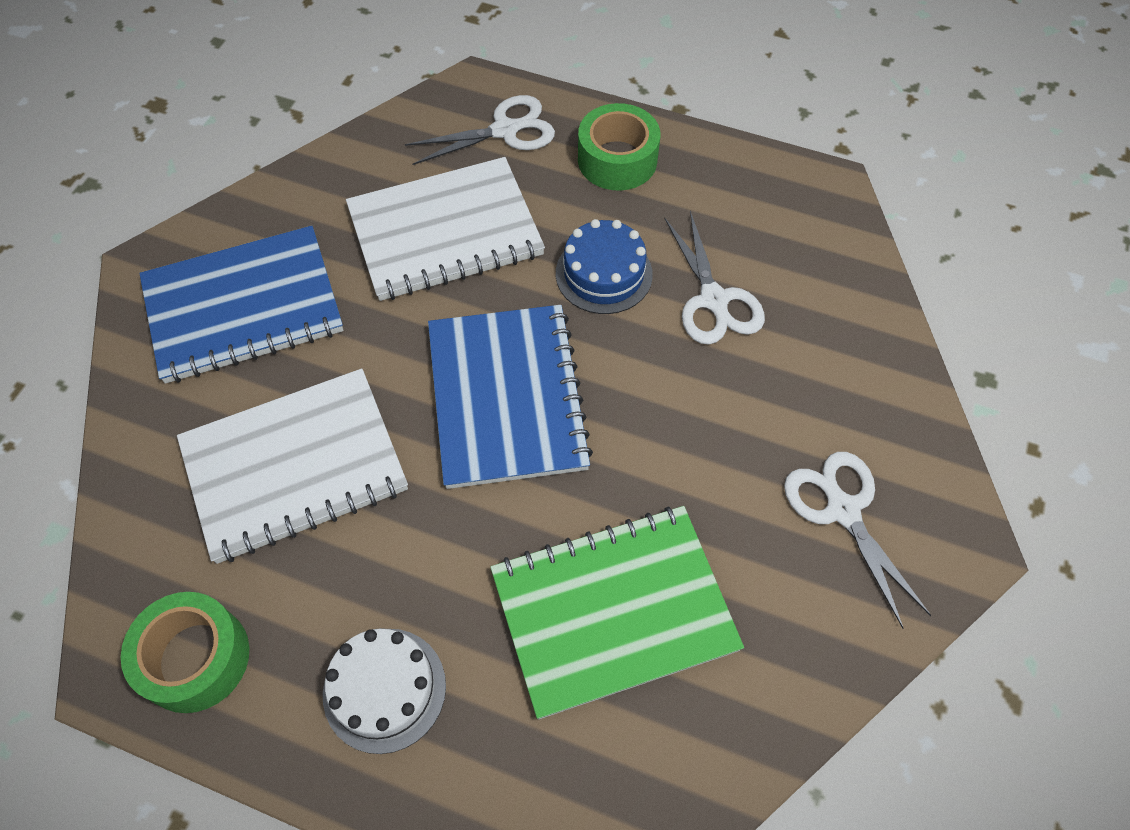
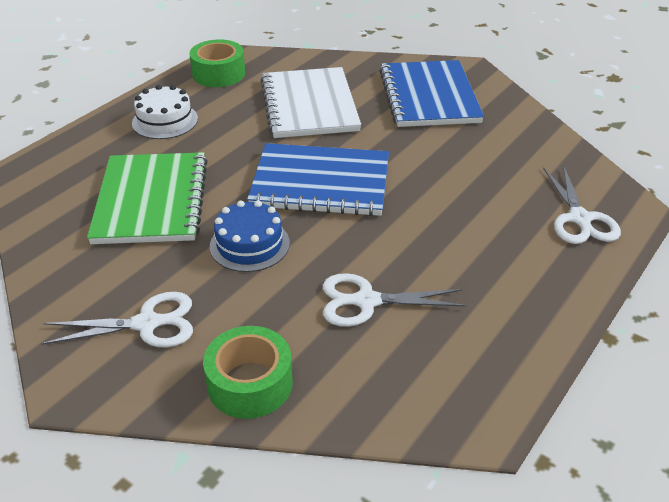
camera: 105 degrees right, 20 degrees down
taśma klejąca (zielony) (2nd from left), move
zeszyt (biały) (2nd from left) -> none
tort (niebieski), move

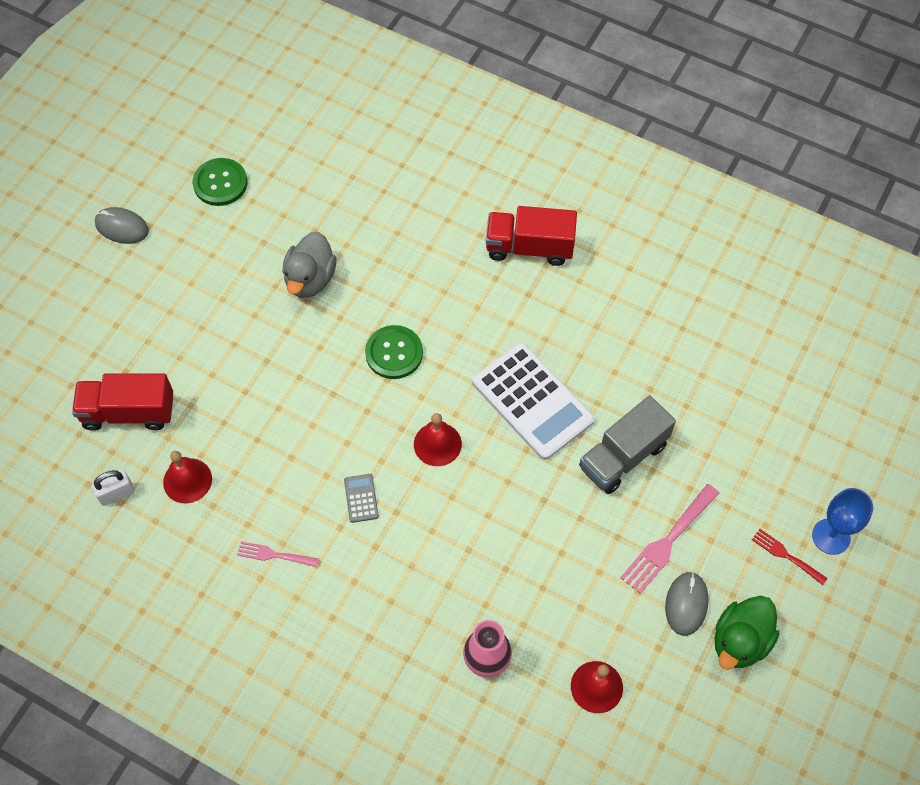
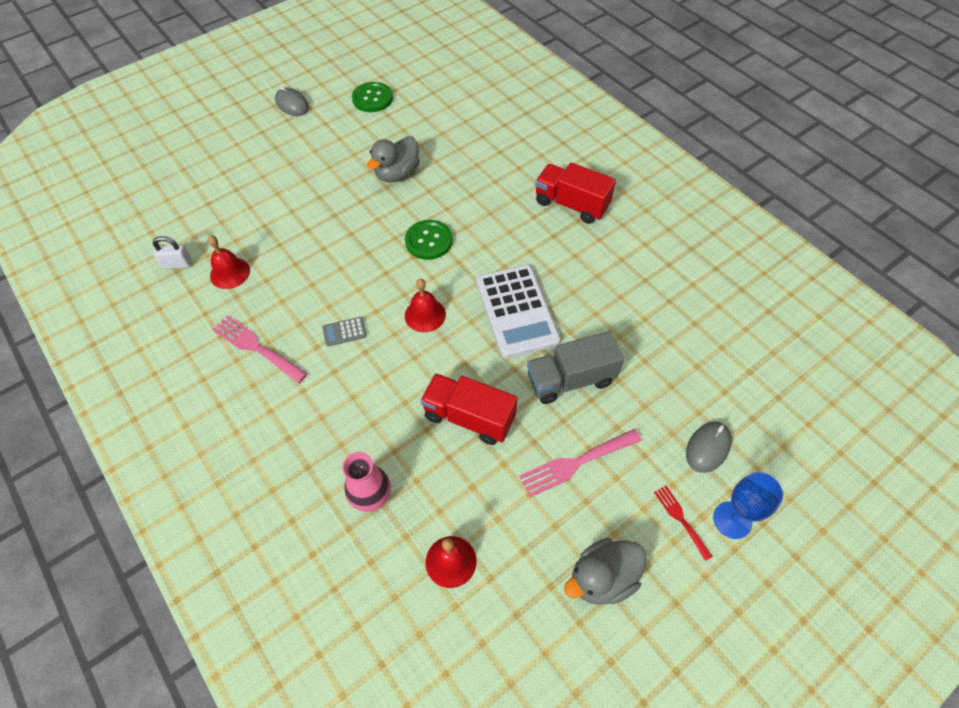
camera: 25 degrees right, 5 degrees down
ciężarówka (czerwony) (1st from left), move
kalkulator (szary), 120 degrees counterclockwise
widelec (różowy) (1st from left), x1.69
myszka (szary) (2nd from left), move
kaczka (zielony) -> kaczka (szary) (2nd from left)

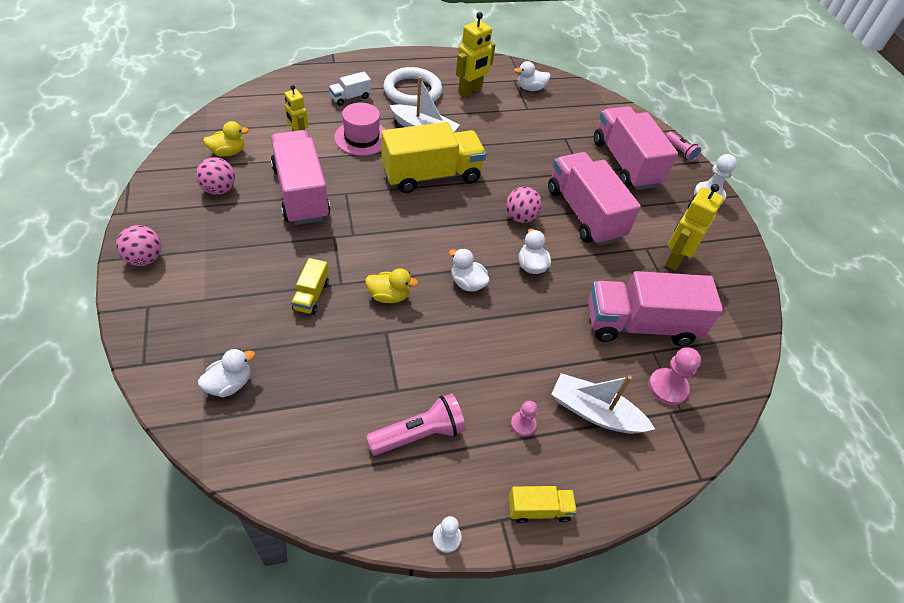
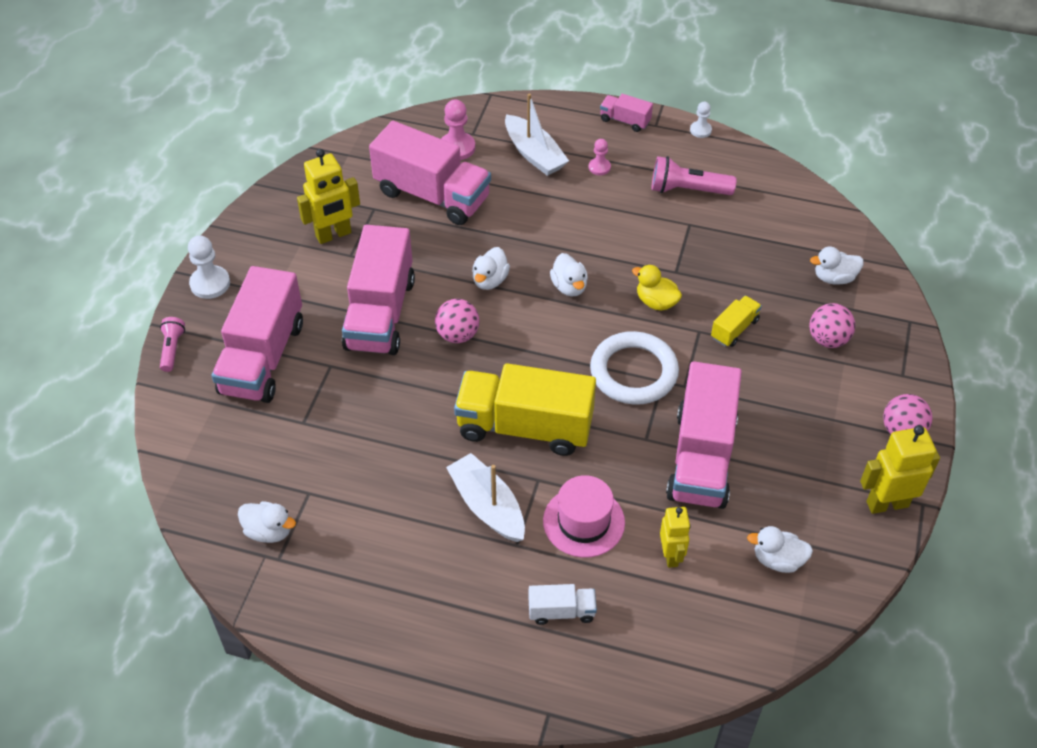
camera: 145 degrees left, 0 degrees up
robot (żółty) (2nd from left in the first image) -> robot (żółty) (3rd from left), move
pierścień (biały), move
kaczka (żółty) (1st from left) -> kaczka (biały) (4th from left)
piłka (różowy) (2nd from left), move
ciężarówka (żółty) (3rd from left) -> ciężarówka (różowy) (4th from left)

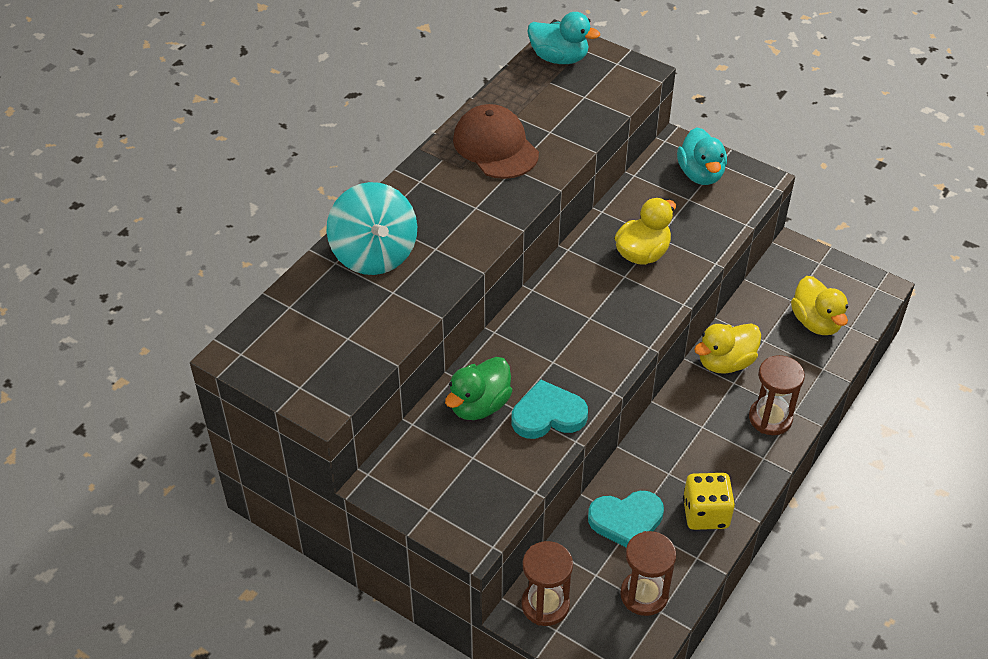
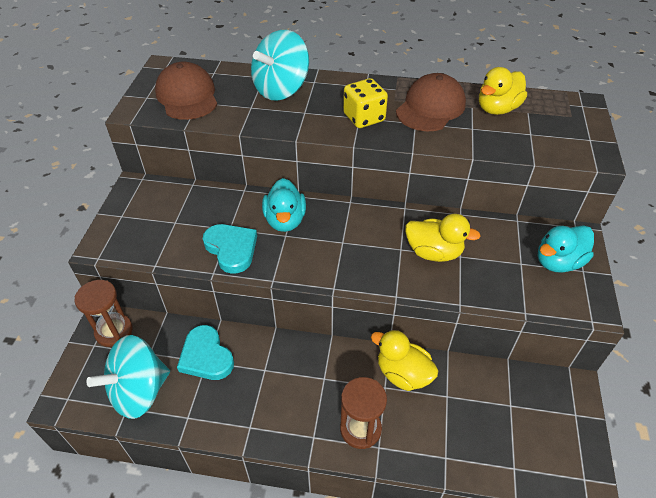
camera: 65 degrees right, 0 degrees up
kaczka (turkusowy) (1st from left), move
kaczka (żółty) (3rd from left), move
kaczka (zielony) -> none
kostka do gry (żółty), move
klepsydra (brązowy) (2nd from left) -> bączek (turkusowy) (1st from left)
none -> czapka (brązowy) (1st from left)

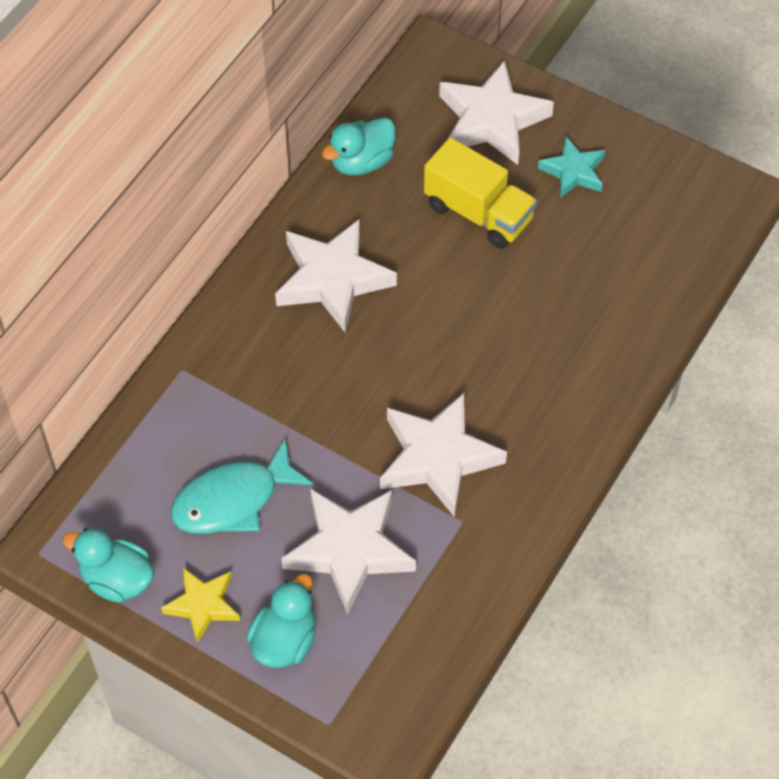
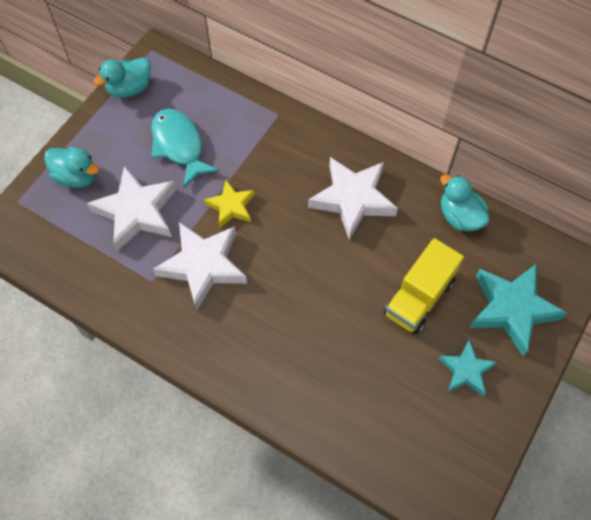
camera: 90 degrees right, 5 degrees up
gwiazda (biały) (4th from left) -> gwiazda (turkusowy) (2nd from left)
kaczka (turkusowy) (1st from left in the first image) -> kaczka (turkusowy) (2nd from left), 150 degrees counterclockwise
gwiazda (żółty), move

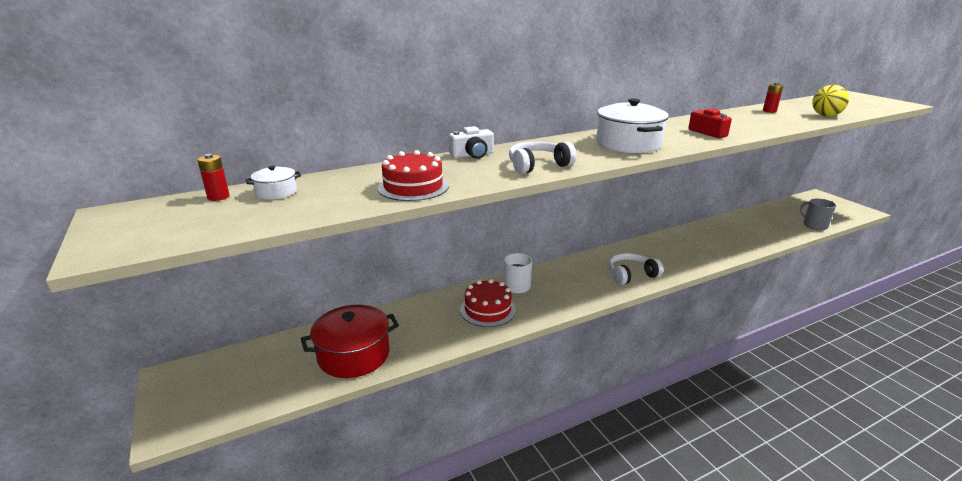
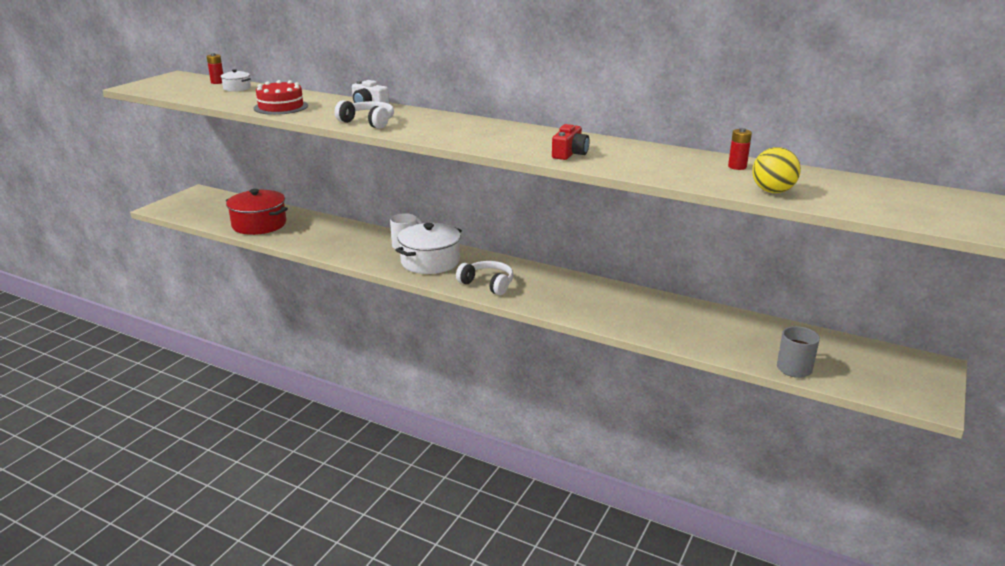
camera: 55 degrees right, 0 degrees up
garnek (biały) (2nd from left), move
tort (czerwony) (2nd from left) -> none

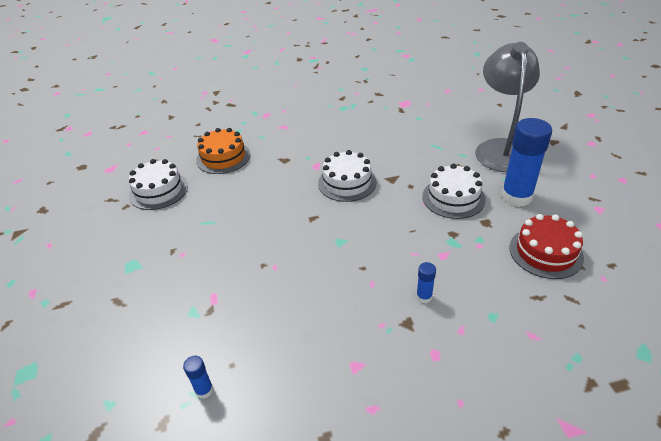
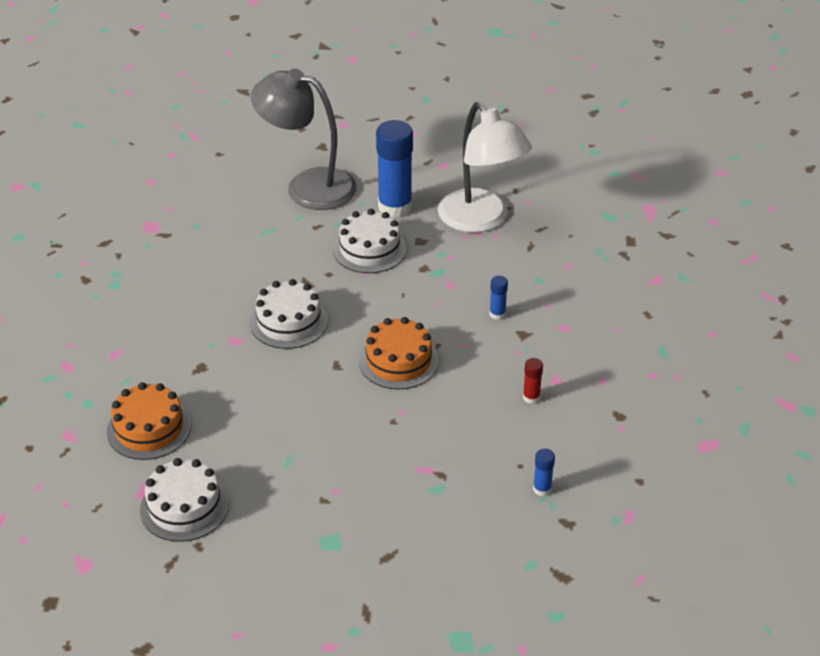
camera: 75 degrees left, 0 degrees up
tort (czerwony) -> lampka (biały)
none -> tort (pomarańczowy) (2nd from left)
none -> klej w sztyfcie (czerwony)

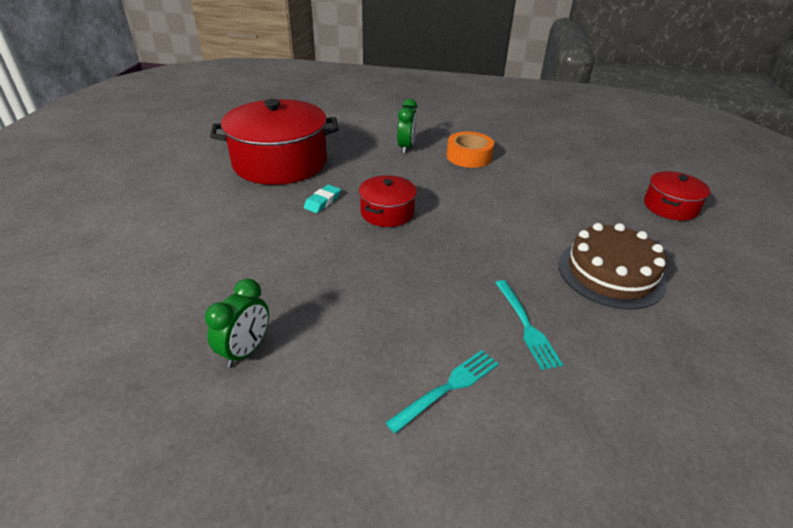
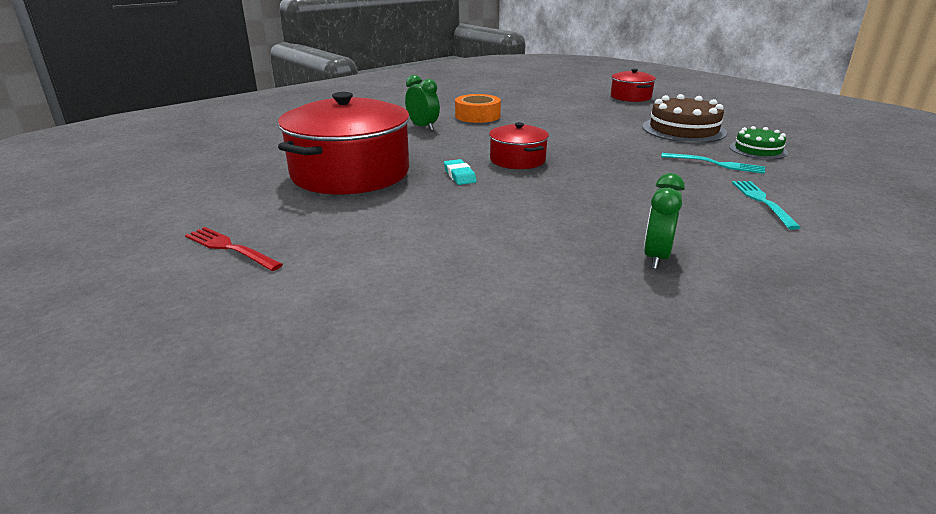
camera: 50 degrees left, 10 degrees down
budzik (zielony) (1st from left in the first image) -> budzik (zielony) (2nd from left), 135 degrees counterclockwise
none -> tort (zielony)
none -> widelec (czerwony)

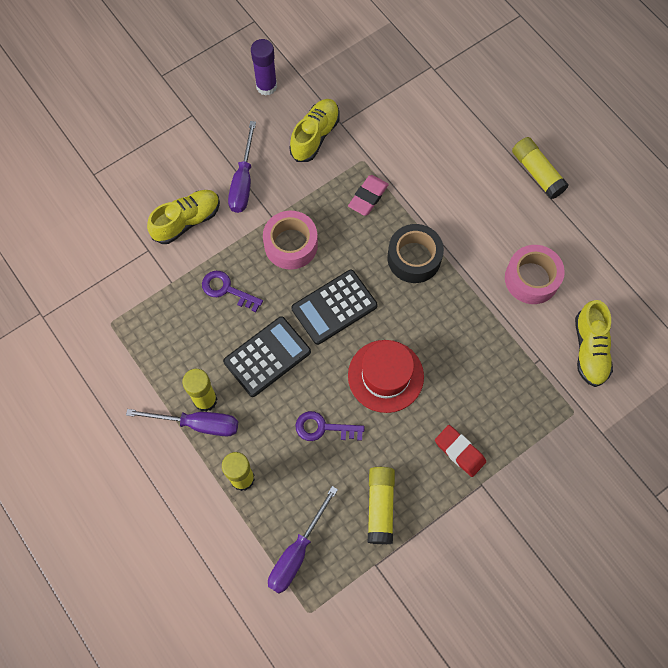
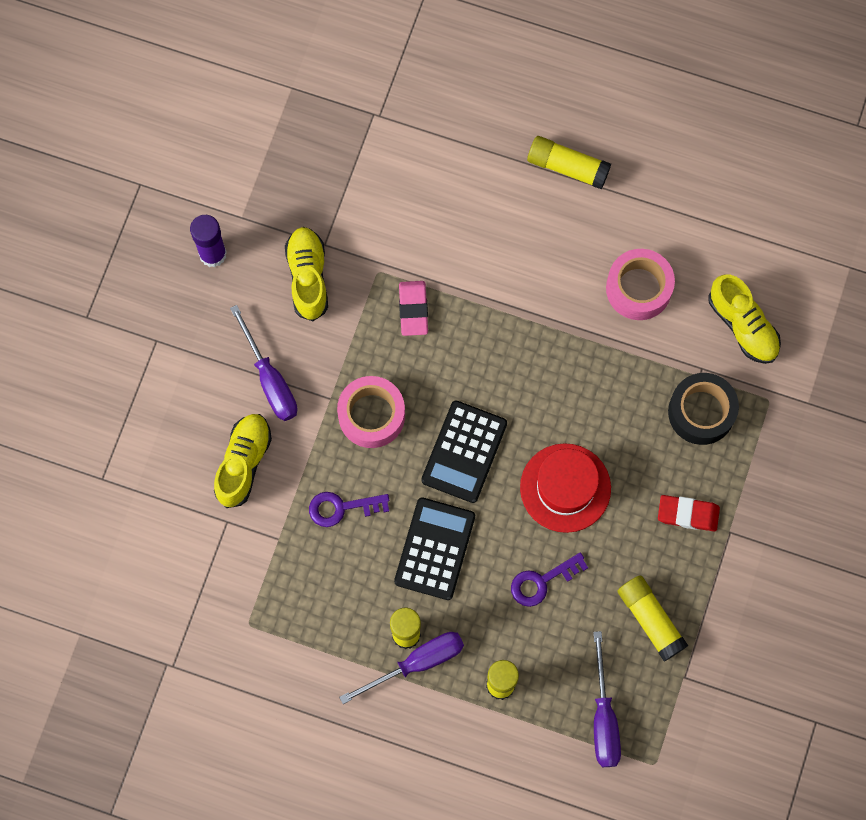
camera: 35 degrees left, 5 degrees up
taśma klejąca (czarny), move

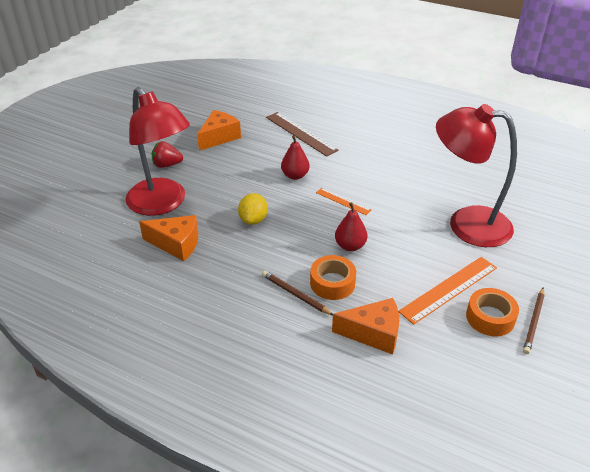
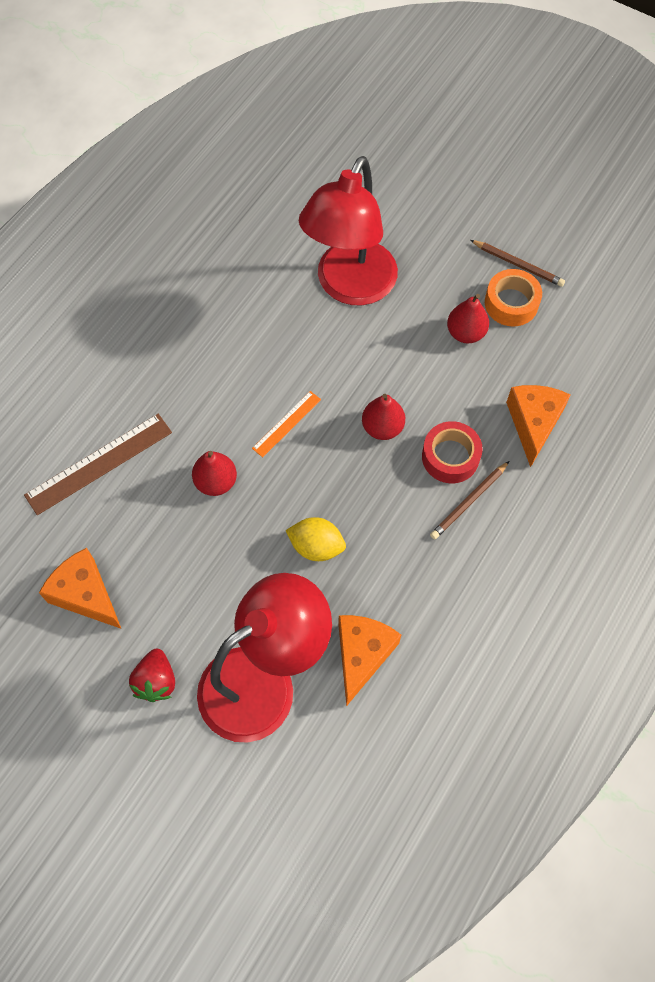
camera: 85 degrees left, 25 degrees up
taśma klejąca (pomarańczowy) (1st from left) -> taśma klejąca (czerwony)
linijka (pomarańczowy) (2nd from left) -> gruszka (czerwony) (3rd from left)

